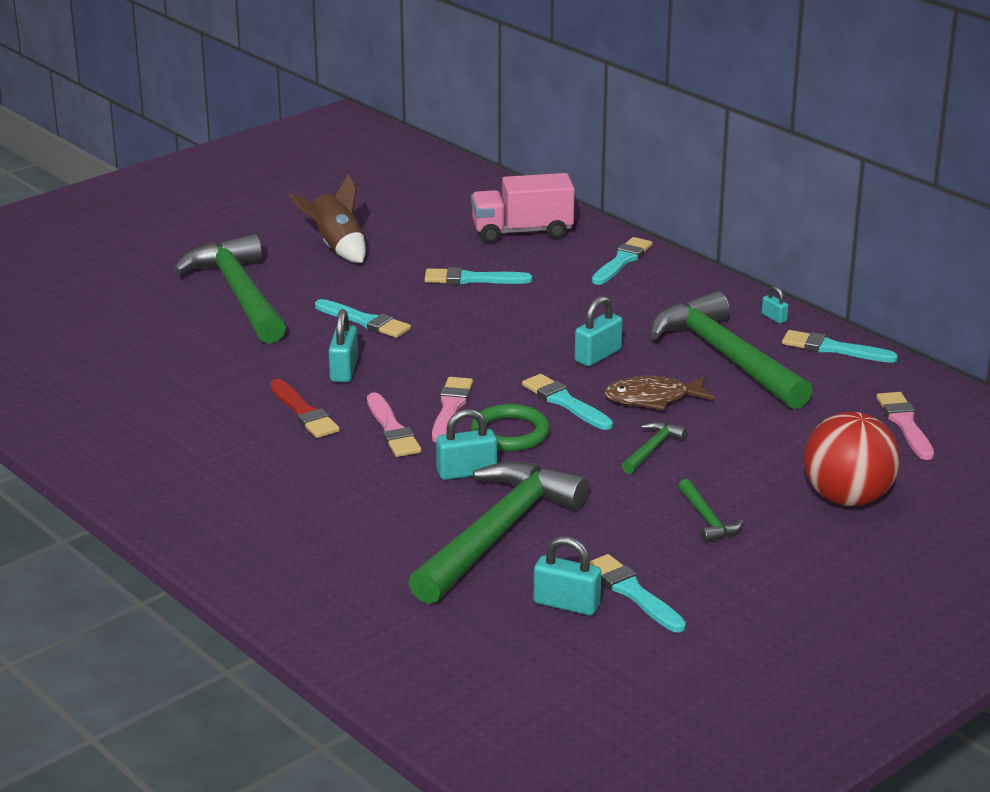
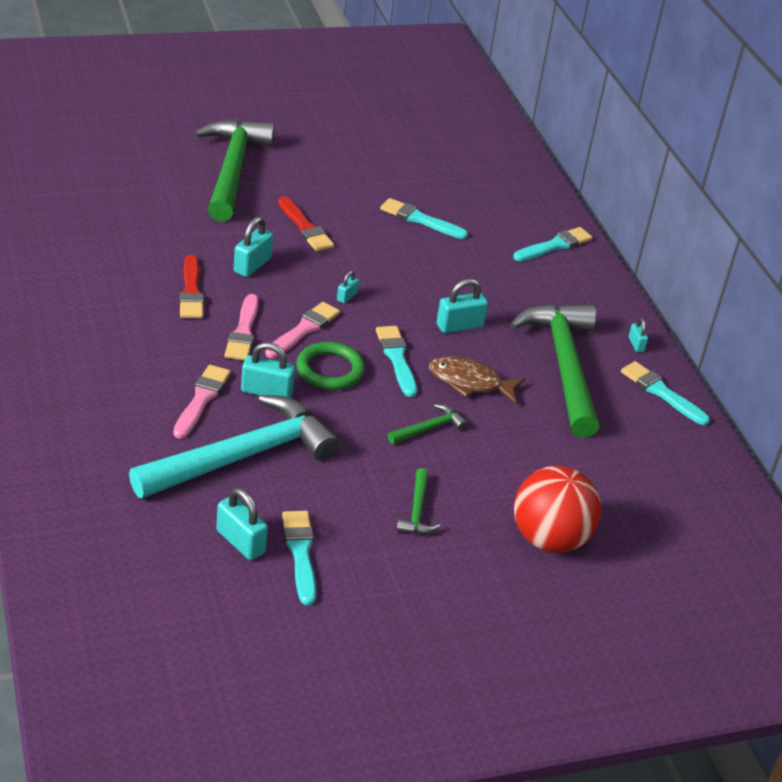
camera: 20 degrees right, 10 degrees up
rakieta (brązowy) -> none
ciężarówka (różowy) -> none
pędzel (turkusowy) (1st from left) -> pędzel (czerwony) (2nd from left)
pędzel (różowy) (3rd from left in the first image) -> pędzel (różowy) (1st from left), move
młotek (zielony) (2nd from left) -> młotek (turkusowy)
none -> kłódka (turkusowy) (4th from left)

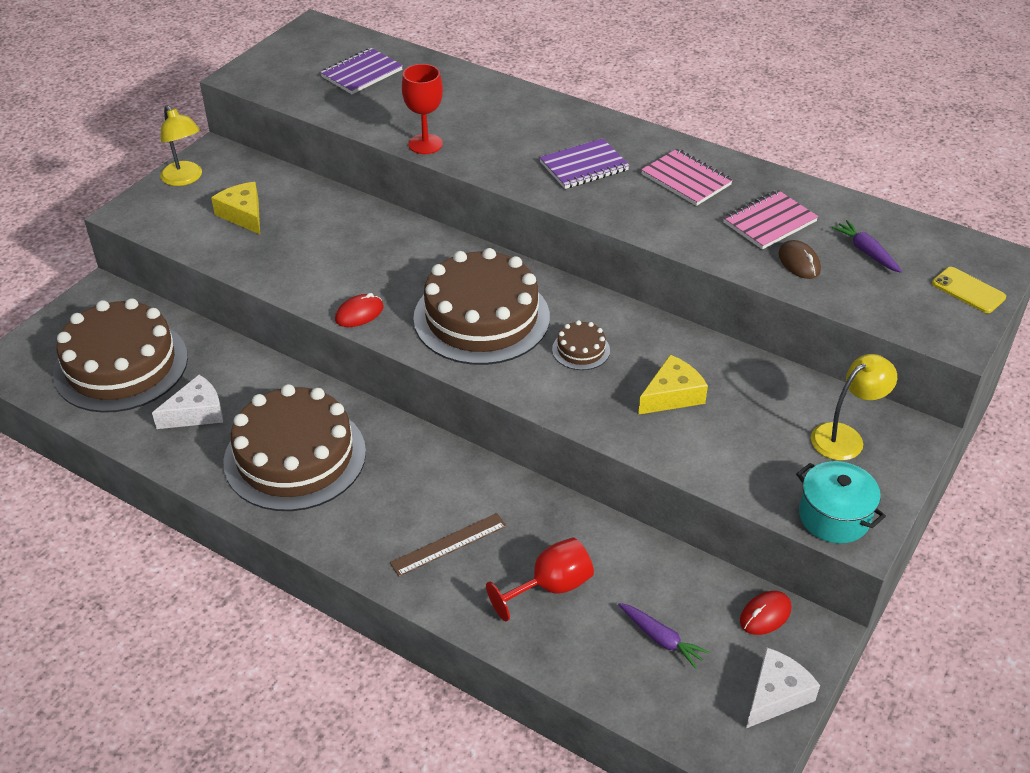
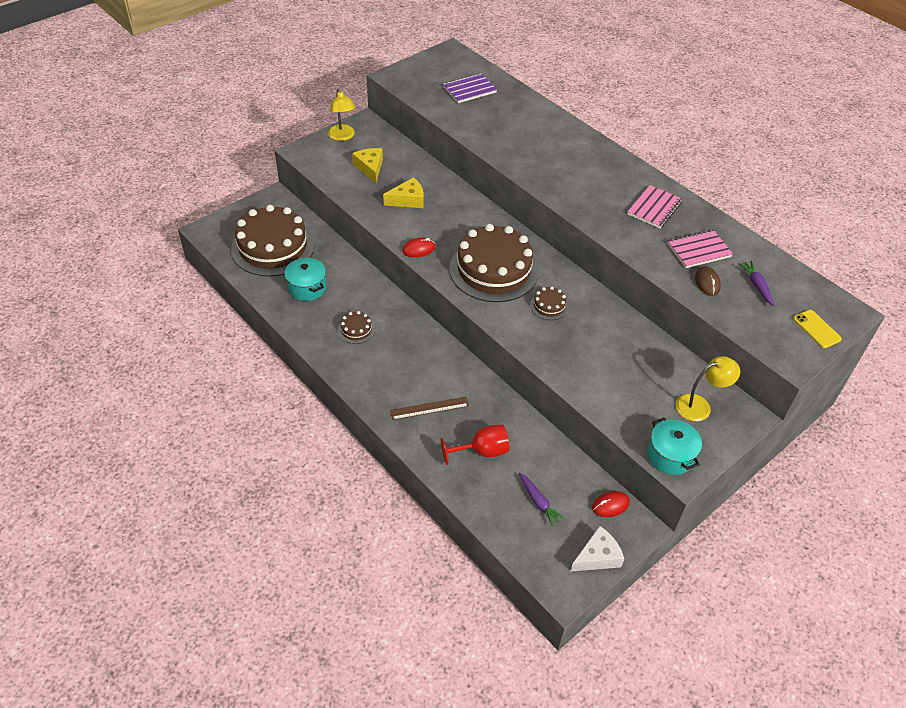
camera: 15 degrees right, 5 degrees up
kielich (czerwony) (1st from left) -> none
zeszyt (fioletowy) (2nd from left) -> none
zeszyt (różowy) (1st from left), 60 degrees clockwise
ser (żółty) (2nd from left), move
ser (biały) (1st from left) -> garnek (turkusowy) (1st from left)
tort (brązowy) (2nd from left), x0.41

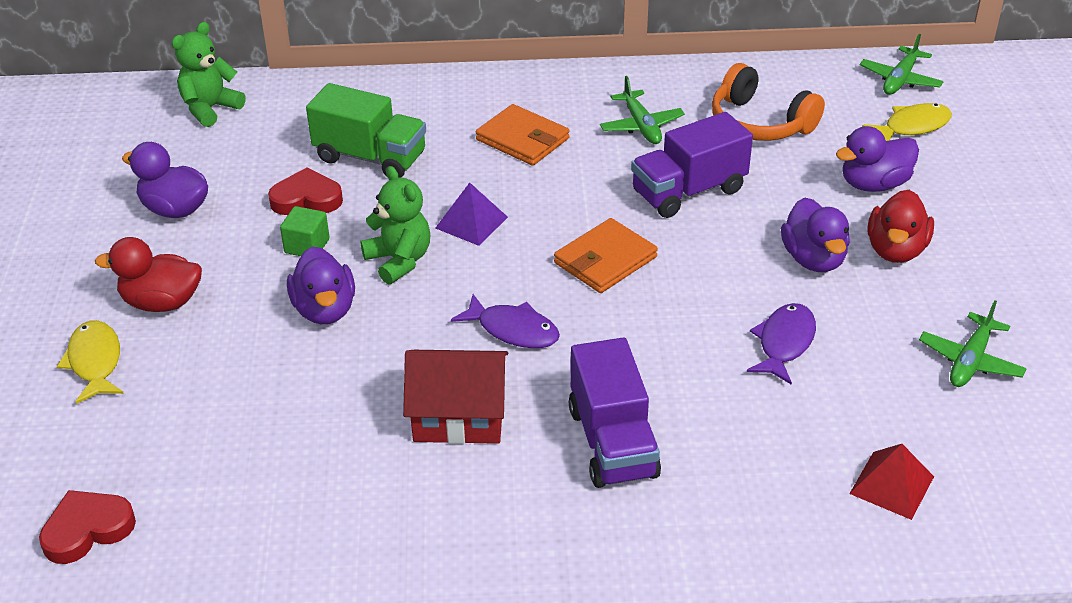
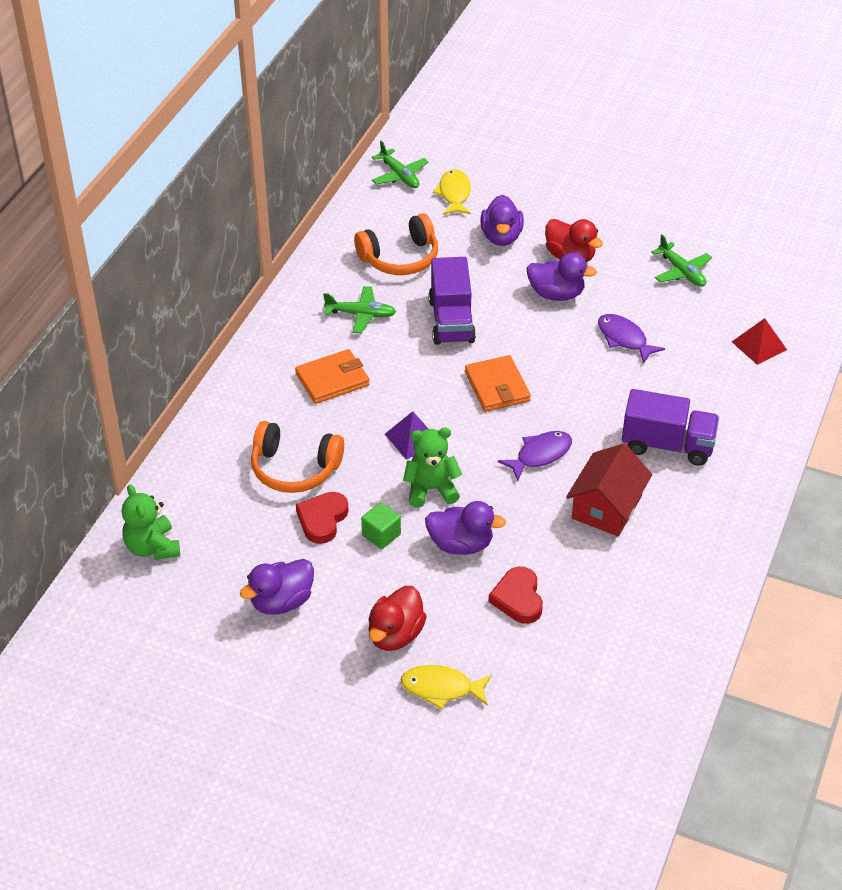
camera: 65 degrees left, 5 degrees up
ciężarówka (zielony) -> słuchawki (pomarańczowy) (1st from left)
serce (czerwony) (1st from left in the first image) -> serce (czerwony) (2nd from left), move

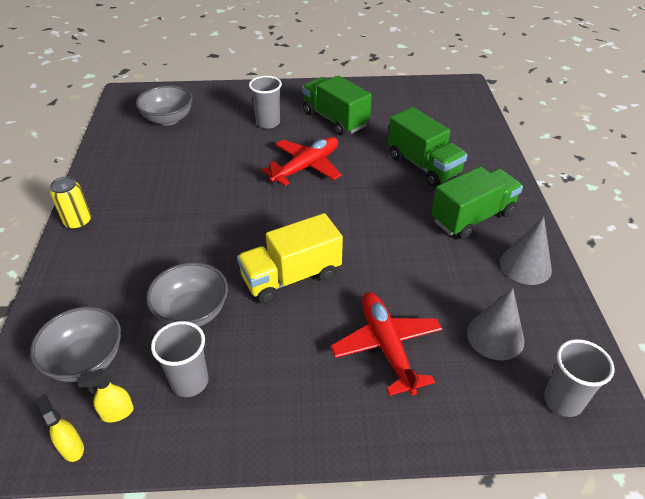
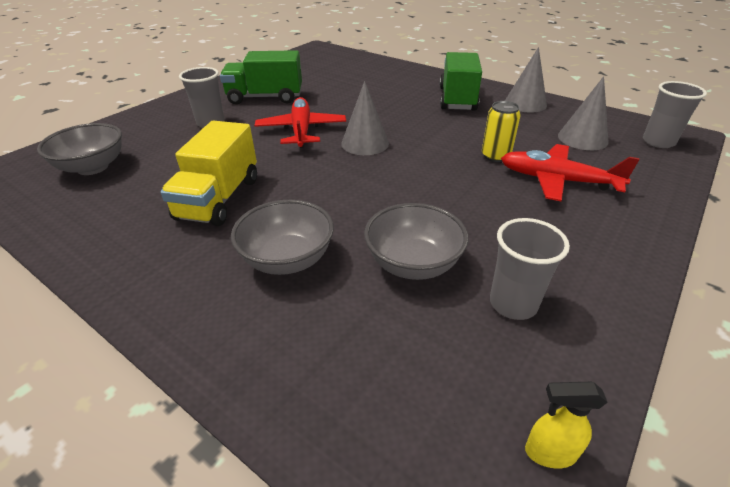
camera: 50 degrees left, 5 degrees down
ciężarówka (zielony) (2nd from left) -> none
puszka (żółty), move
ciężarówka (żółty), move
miska (szary) (1st from left in the first image) -> miska (szary) (2nd from left), move
spryskiwacz (żółty) (2nd from left) -> none
none -> stożek (szary) (1st from left)

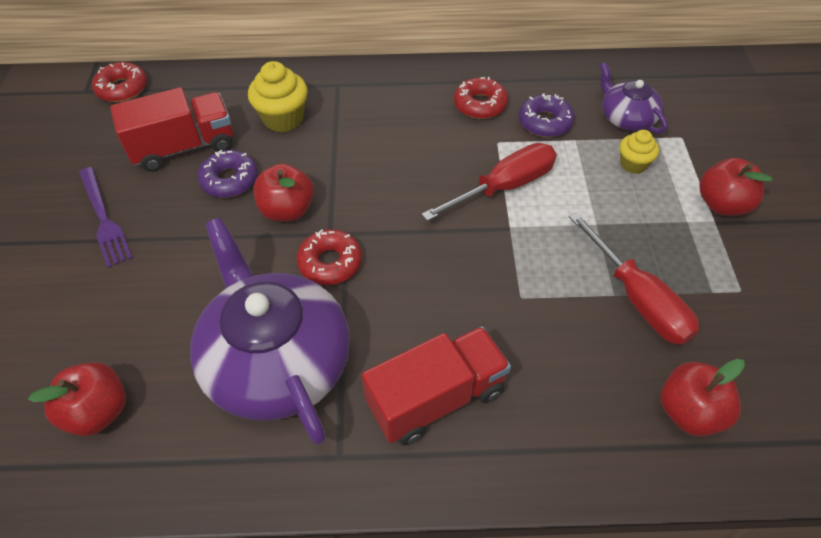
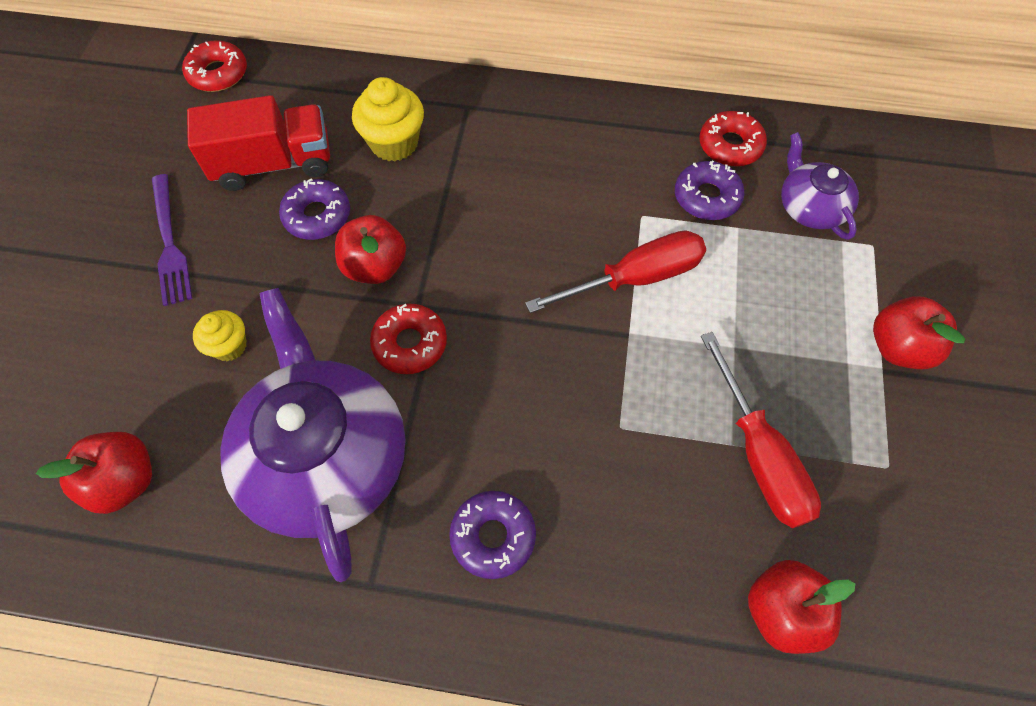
camera: 10 degrees right, 10 degrees up
donut (czerwony) (3rd from left), move
muffinka (żółty) (2nd from left in the first image) -> muffinka (żółty) (1st from left), move
ciężarówka (czerwony) (2nd from left) -> donut (fioletowy) (2nd from left)

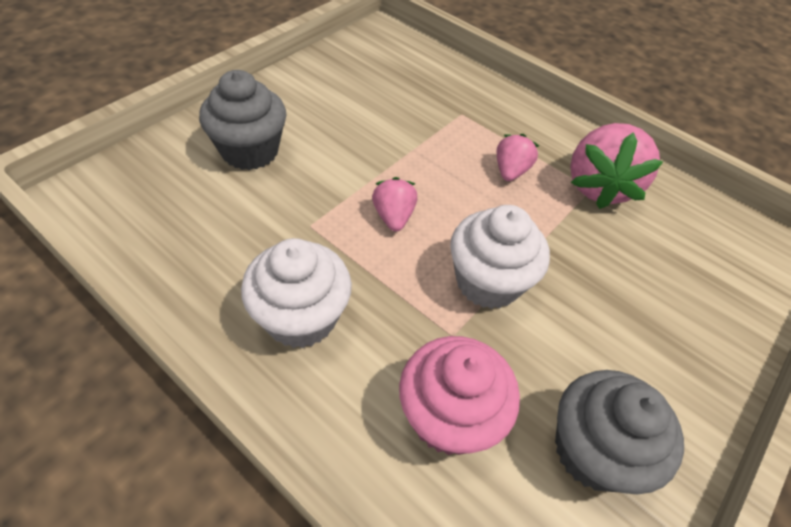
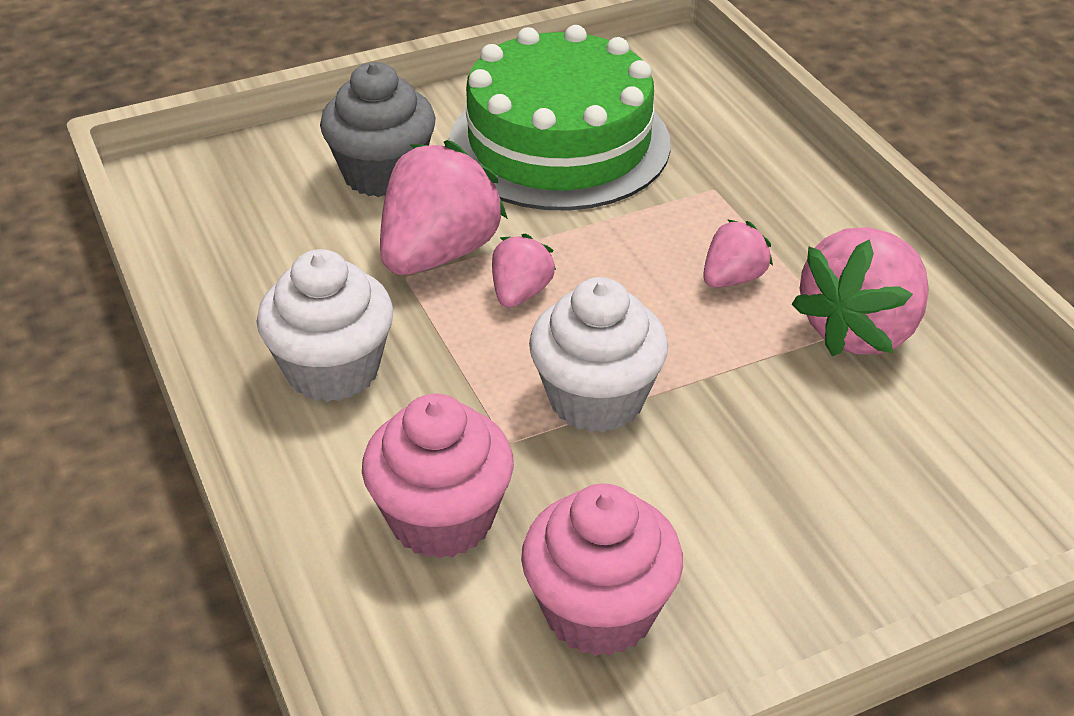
camera: 30 degrees right, 10 degrees down
muffinka (szary) (2nd from left) -> muffinka (różowy) (2nd from left)
none -> tort (zielony)
none -> truskawka (różowy) (1st from left)

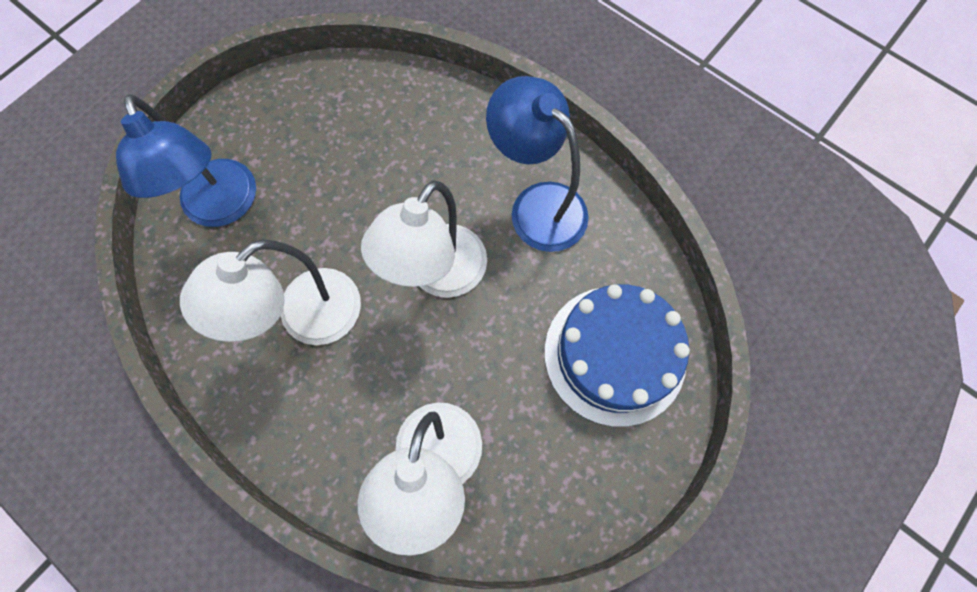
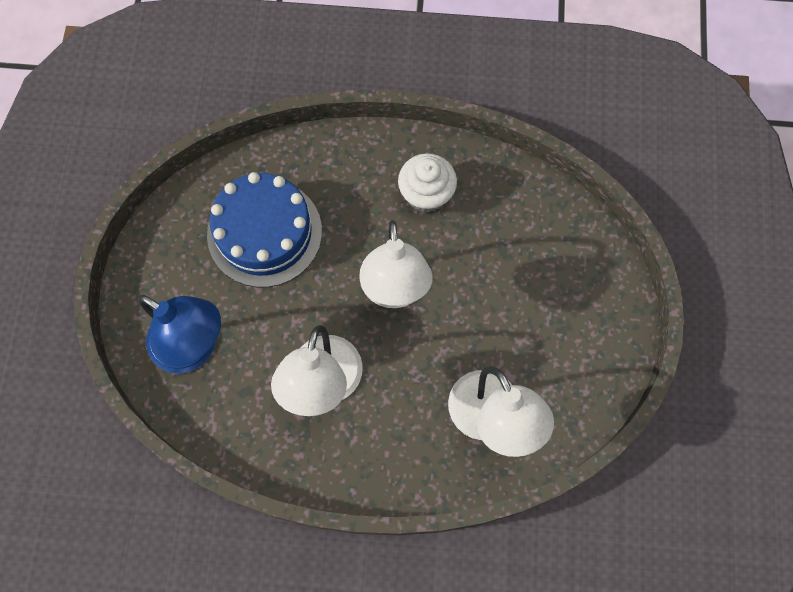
camera: 35 degrees left, 0 degrees up
lampka (niebieski) (2nd from left) -> muffinka (biały)
tort (niebieski), move

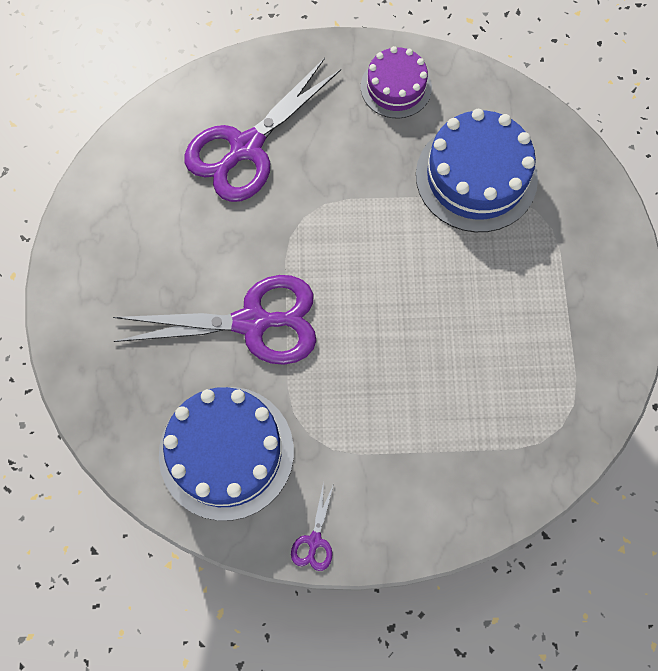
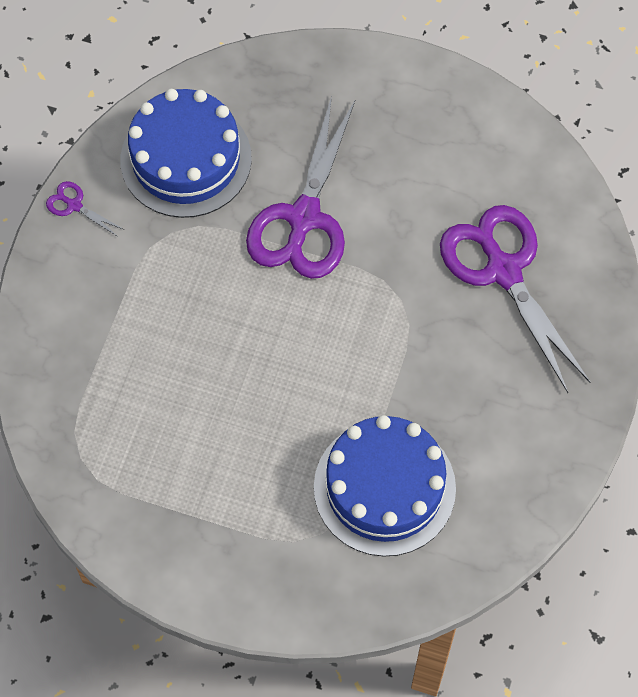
camera: 110 degrees right, 5 degrees down
tort (fioletowy) -> none

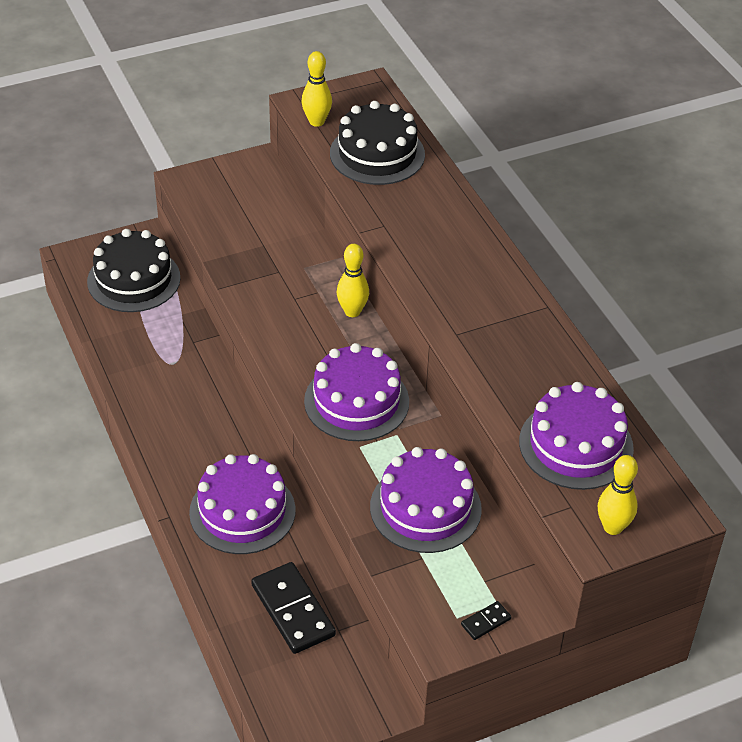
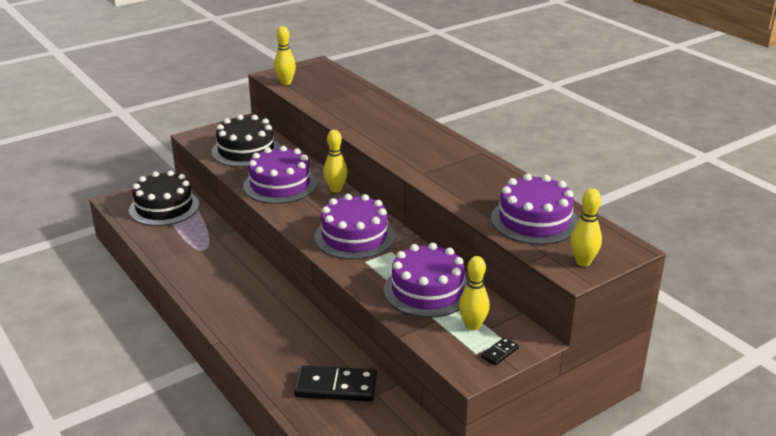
camera: 10 degrees left, 15 degrees down
tort (czarny) (2nd from left), move
tort (fioletowy) (1st from left), move
kostka domina (czarny) (1st from left), 45 degrees counterclockwise
none -> kręgiel (żółty) (3rd from left)

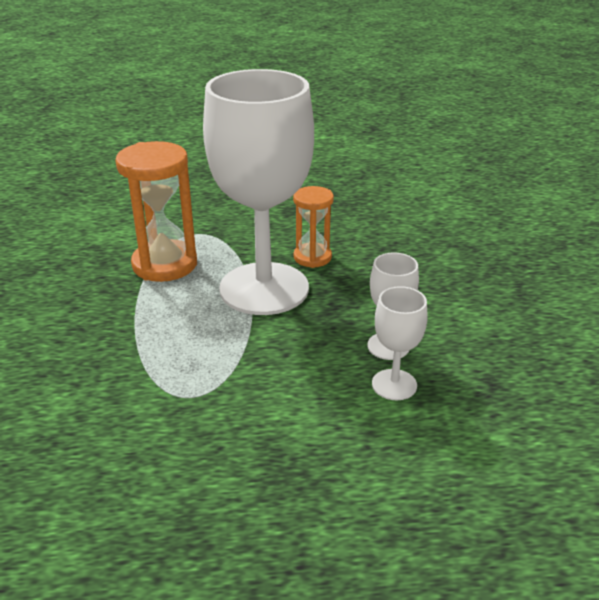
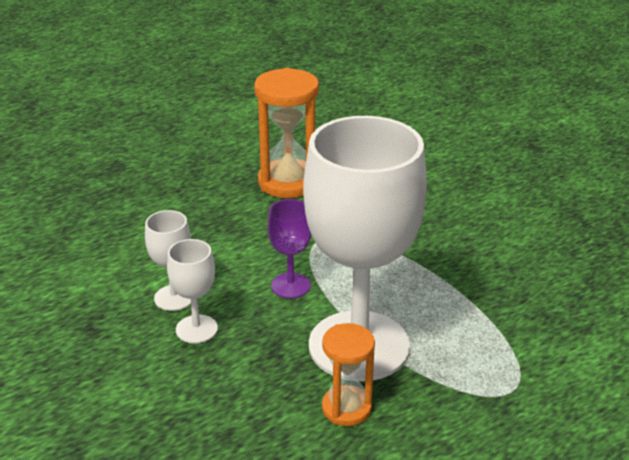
camera: 150 degrees right, 0 degrees up
klepsydra (pomarańczowy) (1st from left), move
none -> kielich (fioletowy)

